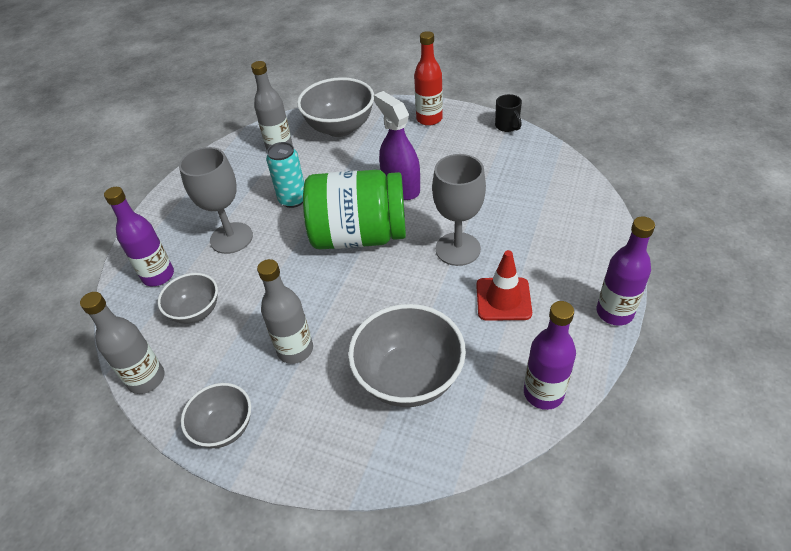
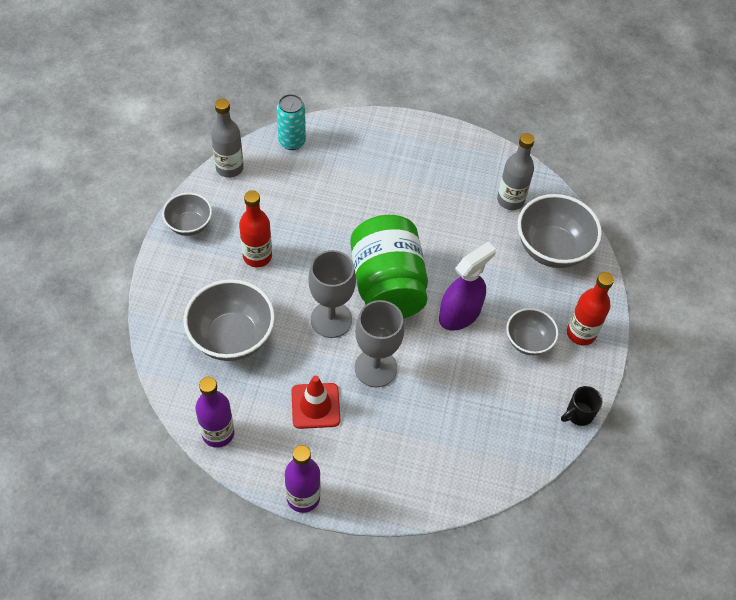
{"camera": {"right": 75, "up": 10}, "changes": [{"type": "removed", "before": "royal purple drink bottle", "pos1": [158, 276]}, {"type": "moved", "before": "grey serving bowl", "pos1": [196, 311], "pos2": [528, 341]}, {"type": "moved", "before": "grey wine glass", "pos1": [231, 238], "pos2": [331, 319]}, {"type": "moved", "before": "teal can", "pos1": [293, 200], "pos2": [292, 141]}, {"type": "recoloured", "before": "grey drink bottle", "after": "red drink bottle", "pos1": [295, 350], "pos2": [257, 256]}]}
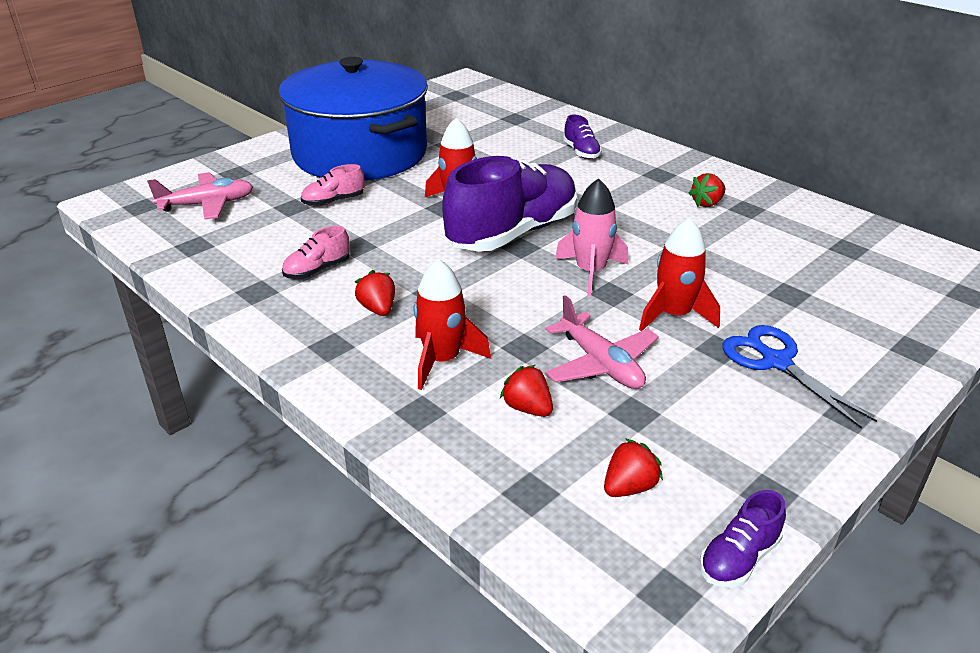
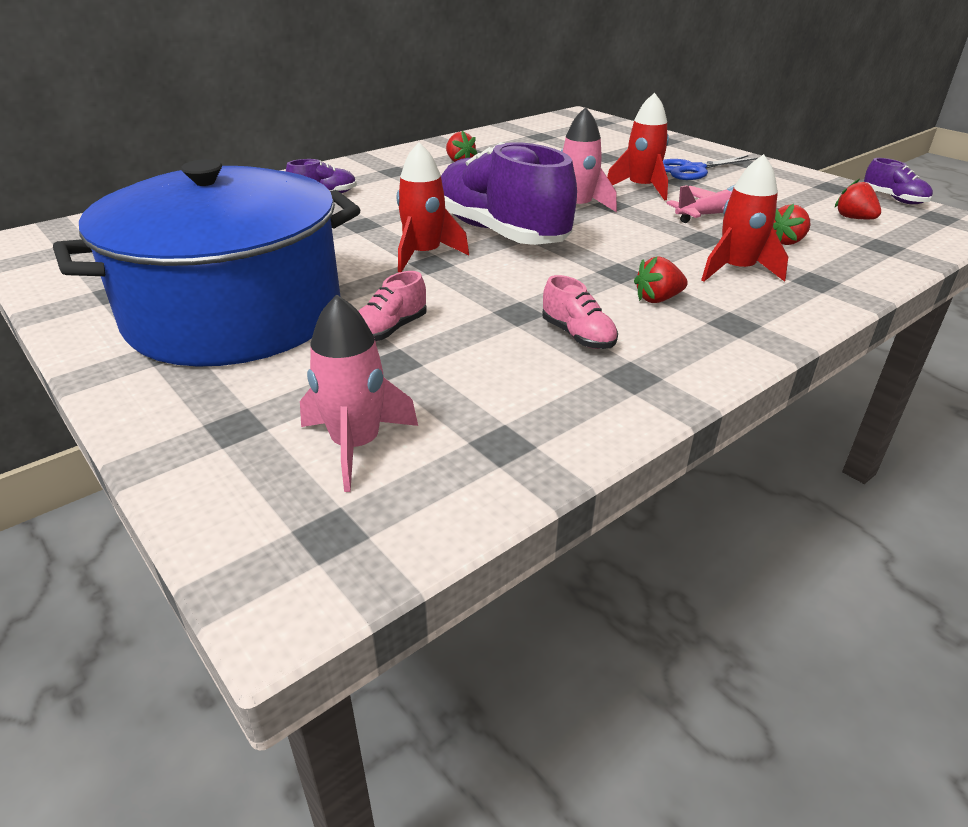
{"camera": {"right": -85, "up": 0}, "changes": [{"type": "replaced", "before": "rosy toy plane", "after": "rosy toy rocket", "pos1": [207, 204], "pos2": [356, 445]}, {"type": "turned", "before": "rosy lace-up shoe", "pos1": [333, 201], "pos2": [389, 330], "turn": 60}]}
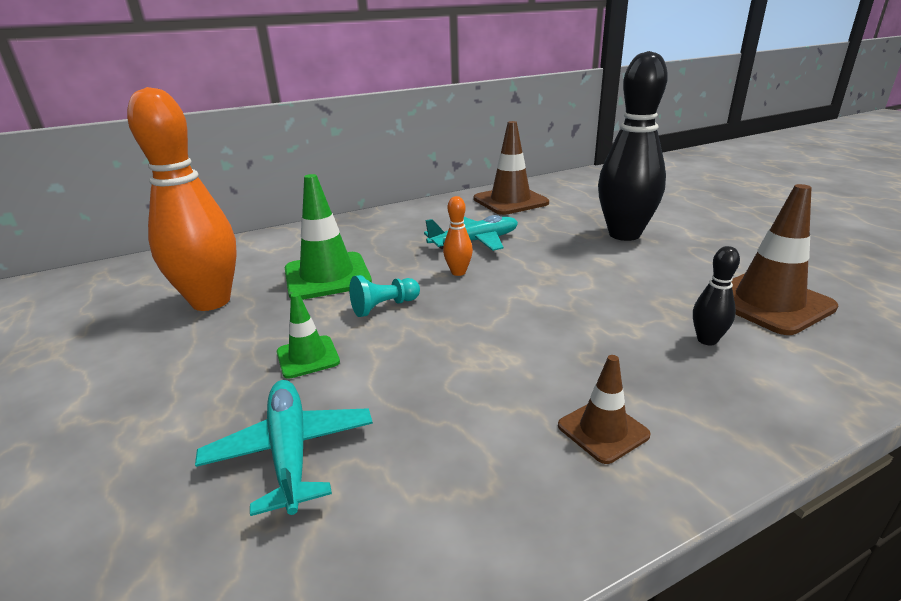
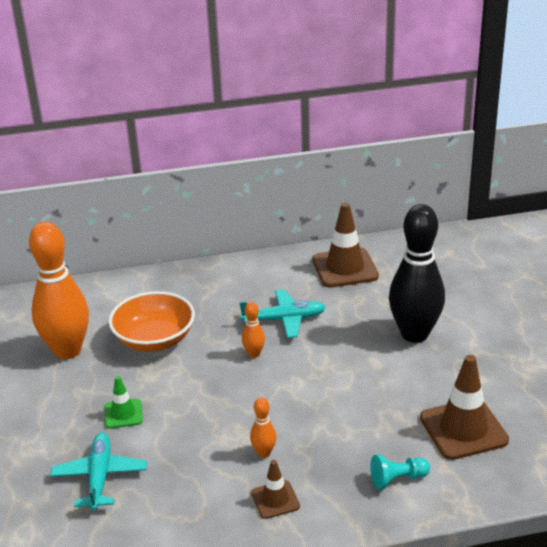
{"camera": {"right": 15, "up": 5}, "changes": [{"type": "removed", "before": "black skittle", "pos1": [707, 340]}, {"type": "added", "after": "orange skittle", "pos2": [264, 453]}, {"type": "moved", "before": "teal game pawn", "pos1": [384, 307], "pos2": [397, 479]}, {"type": "replaced", "before": "green traffic cone", "after": "orange serving bowl", "pos1": [327, 276], "pos2": [154, 339]}]}
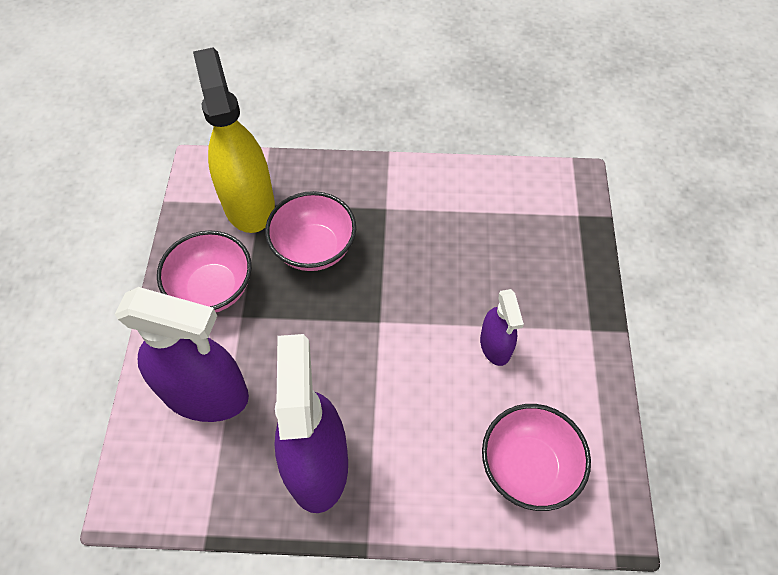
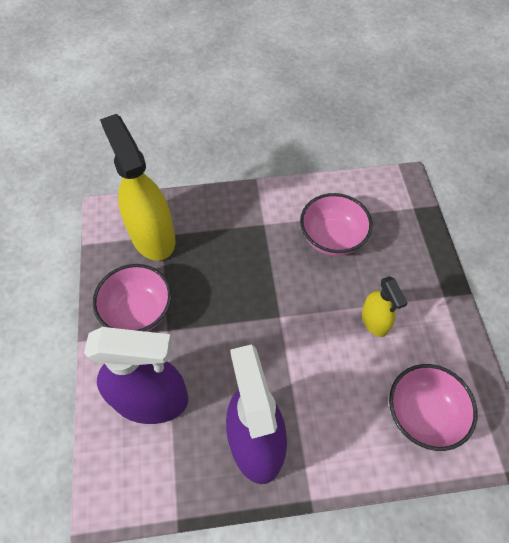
{"camera": {"right": -10, "up": 0}, "changes": [{"type": "moved", "before": "rosy serving bowl", "pos1": [314, 248], "pos2": [332, 238]}, {"type": "recoloured", "before": "royal purple spray cleaner", "after": "golden spray cleaner", "pos1": [495, 346], "pos2": [374, 321]}]}
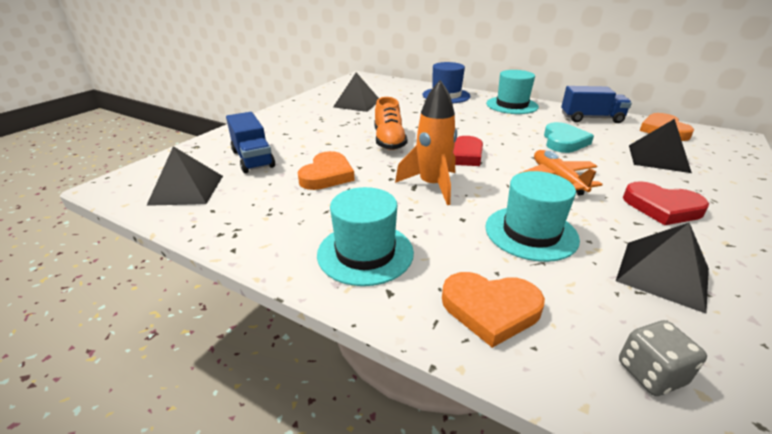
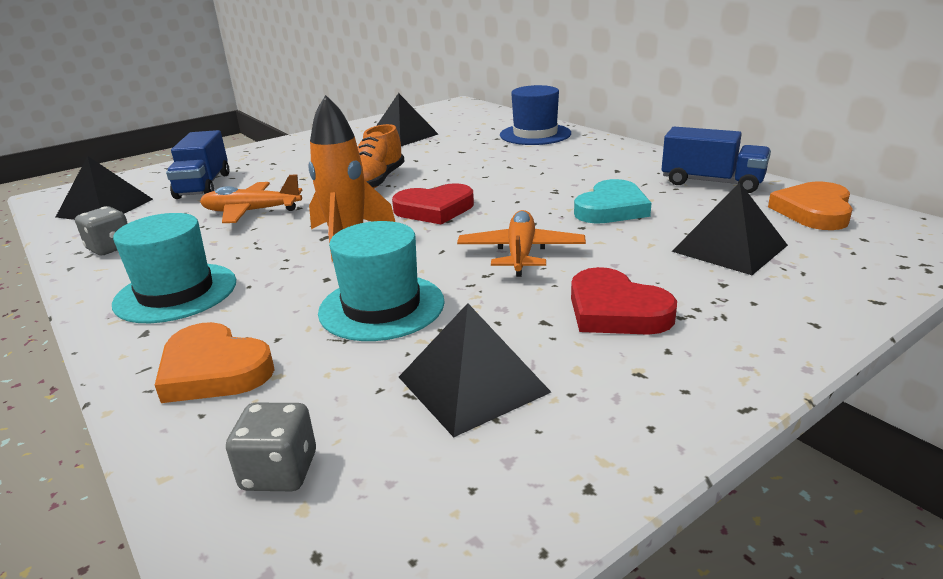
{"camera": {"right": 25, "up": -5}, "changes": [{"type": "removed", "before": "teal tall hat", "pos1": [512, 105]}, {"type": "added", "after": "grey game die", "pos2": [110, 248]}, {"type": "replaced", "before": "orange heart", "after": "orange toy plane", "pos1": [327, 175], "pos2": [251, 211]}]}
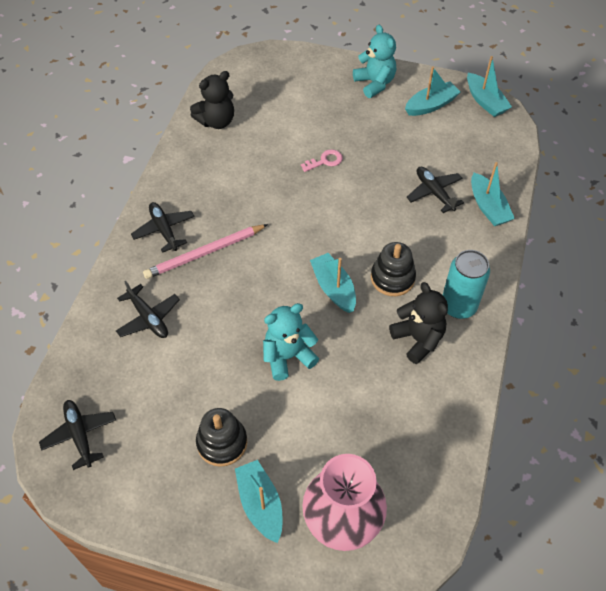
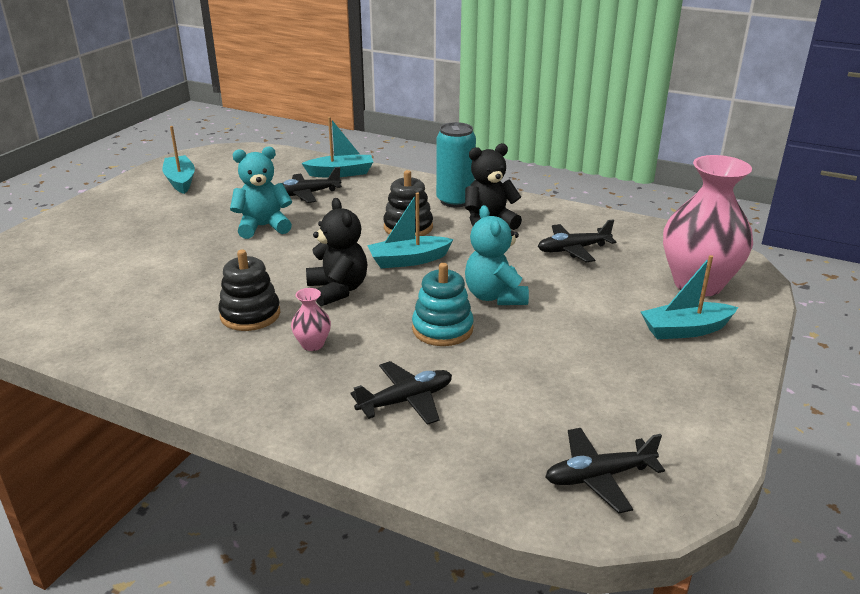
{"camera": {"right": -80, "up": -25}, "changes": [{"type": "removed", "before": "rosy latchkey", "pos1": [325, 161]}, {"type": "removed", "before": "teal toy boat", "pos1": [485, 101]}, {"type": "added", "after": "teal ring stacker", "pos2": [442, 329]}, {"type": "moved", "before": "black toy plane", "pos1": [164, 230], "pos2": [573, 249]}, {"type": "moved", "before": "black teddy bear", "pos1": [216, 121], "pos2": [338, 290]}, {"type": "moved", "before": "black ring stacker", "pos1": [222, 442], "pos2": [250, 315]}, {"type": "moved", "before": "teal teddy bear", "pos1": [374, 83], "pos2": [263, 227]}, {"type": "replaced", "before": "rosy wooden pencil", "after": "rosy tall vase", "pos1": [205, 253], "pos2": [312, 344]}]}
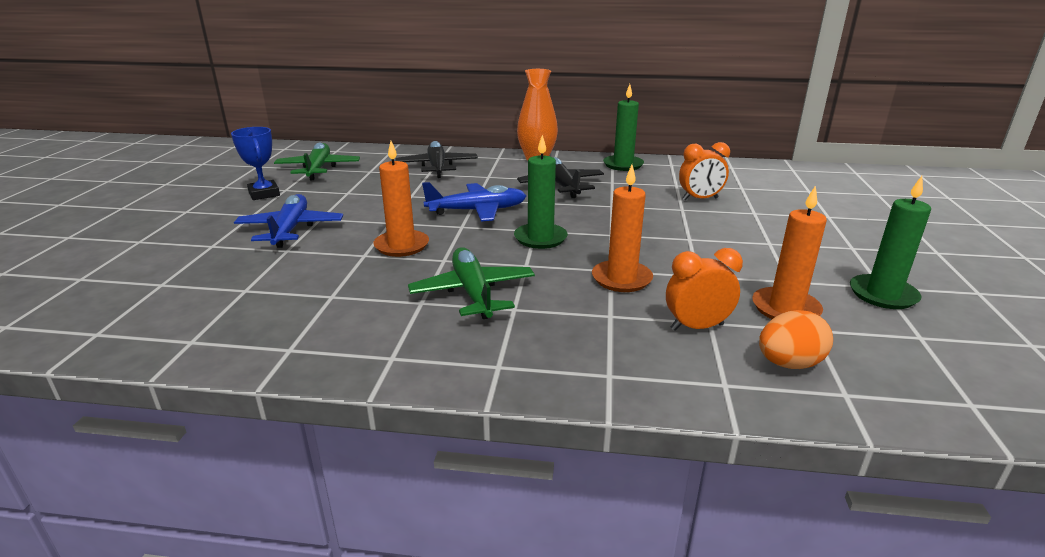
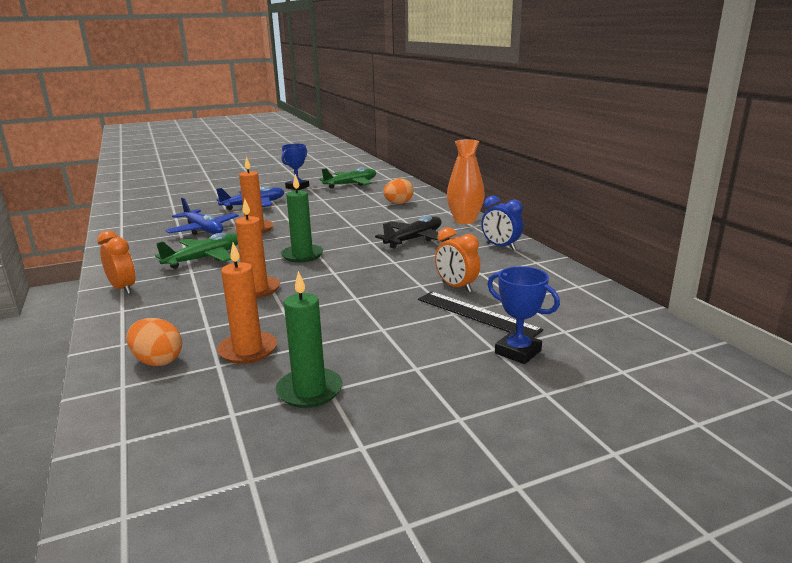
{"camera": {"right": 60, "up": -5}, "changes": [{"type": "added", "after": "black straightedge", "pos2": [477, 314]}, {"type": "added", "after": "cobalt award cup", "pos2": [518, 352]}, {"type": "moved", "before": "cobalt toy plane", "pos1": [478, 211], "pos2": [203, 230]}, {"type": "moved", "before": "orange bedside clock", "pos1": [697, 327], "pos2": [123, 289]}, {"type": "replaced", "before": "black toy plane", "after": "orange toy egg", "pos1": [437, 167], "pos2": [398, 203]}, {"type": "replaced", "before": "green wax candle", "after": "cobalt bedside clock", "pos1": [623, 165], "pos2": [500, 247]}]}
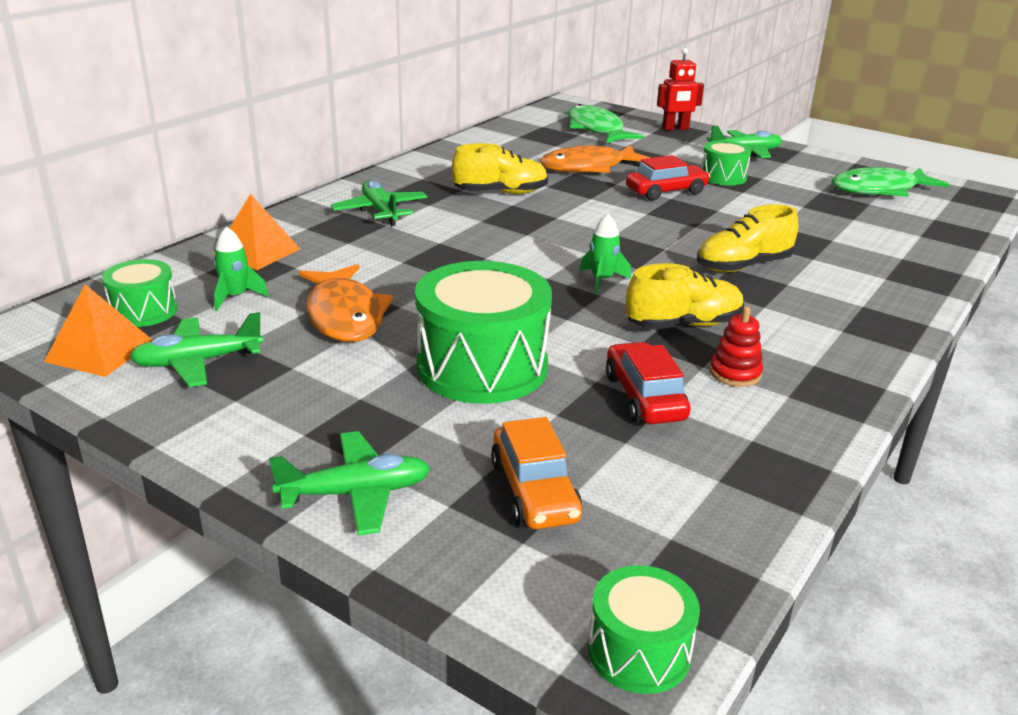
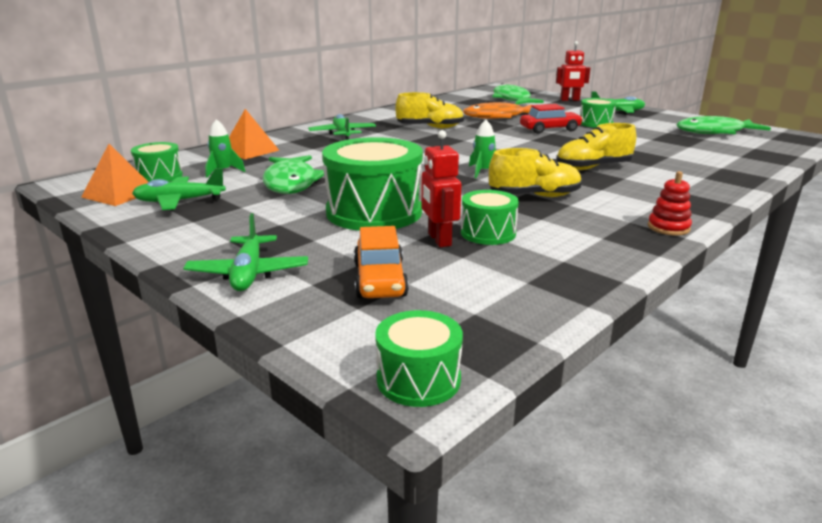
{"camera": {"right": 10, "up": -5}, "changes": [{"type": "added", "after": "red robot", "pos2": [439, 240]}, {"type": "moved", "before": "red ring stacker", "pos1": [735, 373], "pos2": [668, 227]}, {"type": "replaced", "before": "red automobile", "after": "green toy drum", "pos1": [644, 397], "pos2": [488, 233]}, {"type": "recoloured", "before": "orange fish figure", "after": "green fish figure", "pos1": [345, 315], "pos2": [291, 183]}, {"type": "turned", "before": "green toy plane", "pos1": [356, 493], "pos2": [248, 273], "turn": 90}]}
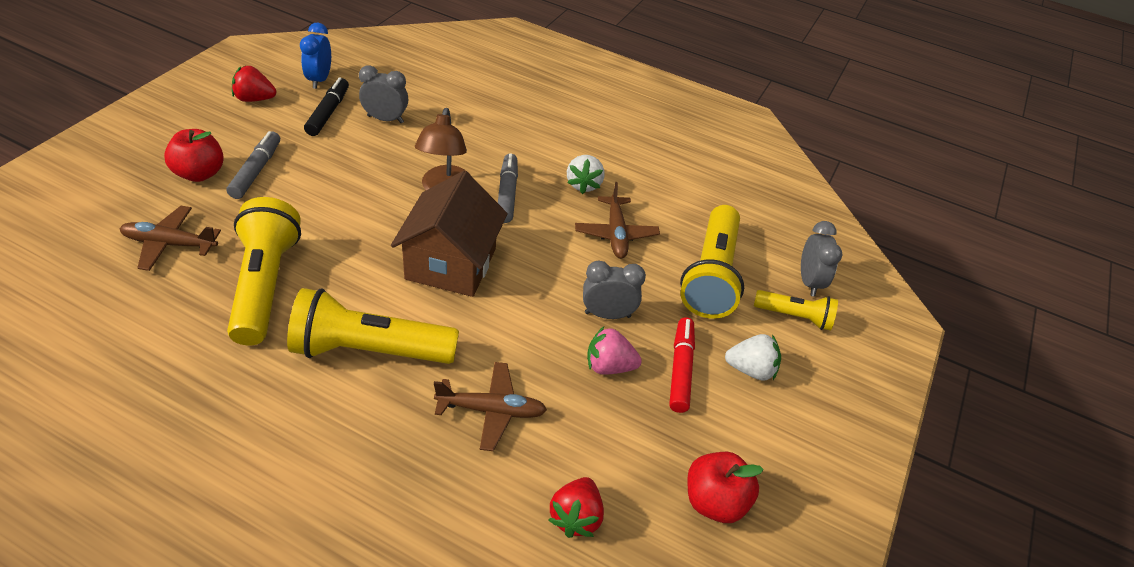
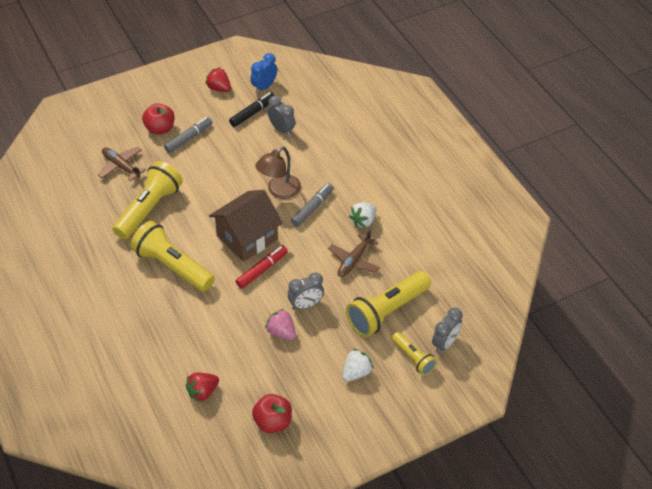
{"camera": {"right": 40, "up": 5}, "changes": [{"type": "removed", "before": "russet toy plane", "pos1": [492, 410]}, {"type": "moved", "before": "red marker pen", "pos1": [680, 369], "pos2": [262, 270]}, {"type": "turned", "before": "grey bedside clock", "pos1": [607, 314], "pos2": [306, 305], "turn": 120}, {"type": "turned", "before": "snow-white strawberry", "pos1": [750, 369], "pos2": [356, 372], "turn": -90}]}
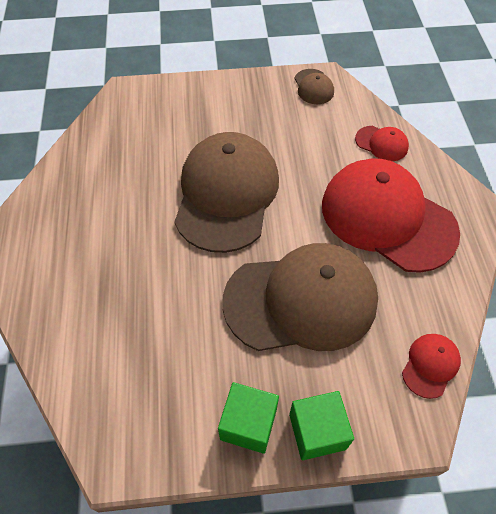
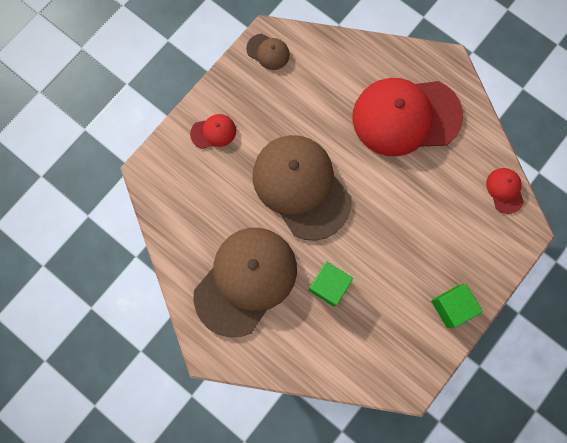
{"camera": {"right": -45, "up": 20}, "changes": [{"type": "moved", "before": "russet cap", "pos1": [301, 300], "pos2": [246, 281]}, {"type": "moved", "before": "green solid cube", "pos1": [317, 431], "pos2": [329, 285]}, {"type": "moved", "before": "red cap", "pos1": [381, 143], "pos2": [213, 132]}]}
